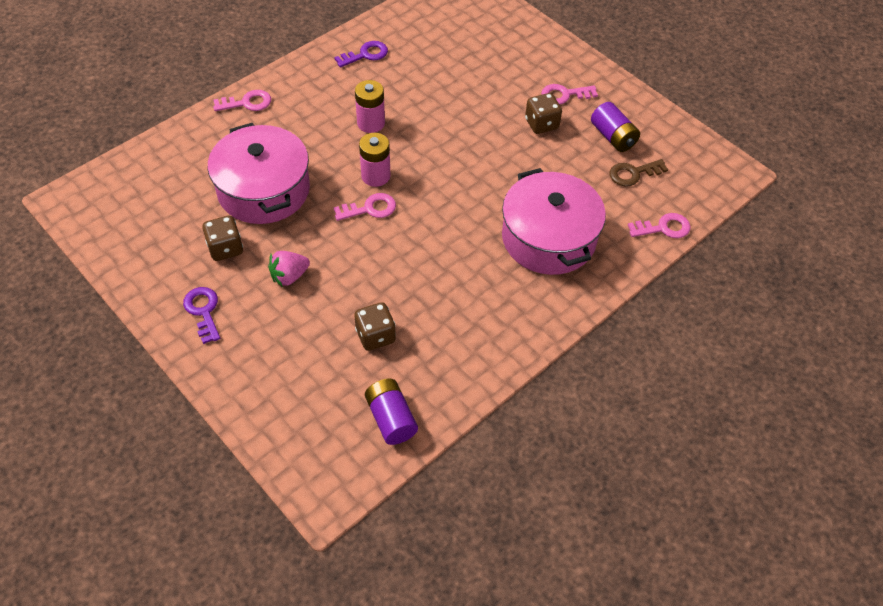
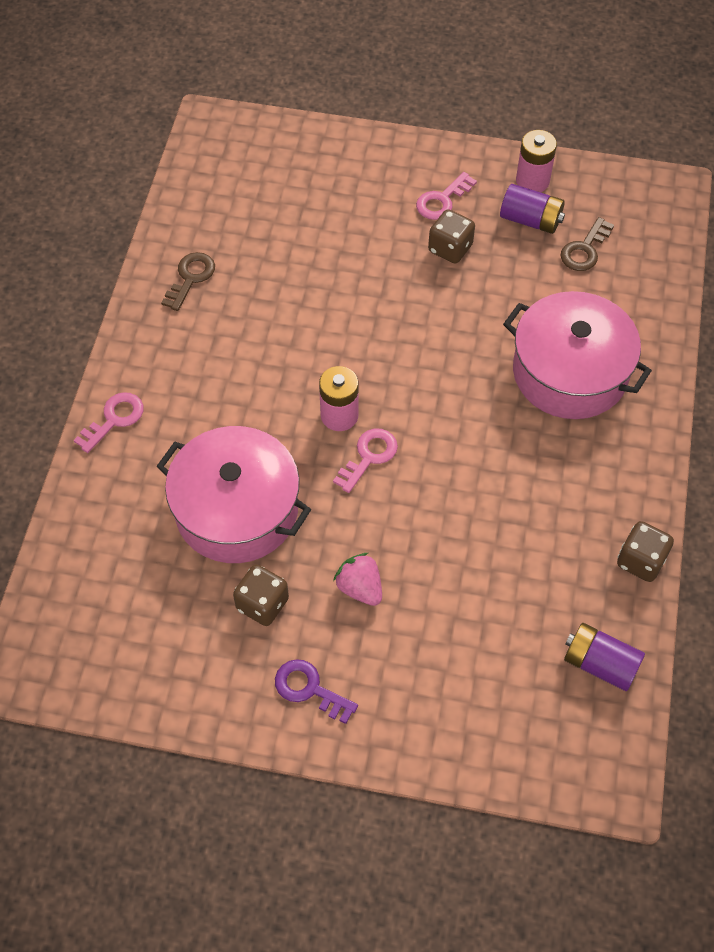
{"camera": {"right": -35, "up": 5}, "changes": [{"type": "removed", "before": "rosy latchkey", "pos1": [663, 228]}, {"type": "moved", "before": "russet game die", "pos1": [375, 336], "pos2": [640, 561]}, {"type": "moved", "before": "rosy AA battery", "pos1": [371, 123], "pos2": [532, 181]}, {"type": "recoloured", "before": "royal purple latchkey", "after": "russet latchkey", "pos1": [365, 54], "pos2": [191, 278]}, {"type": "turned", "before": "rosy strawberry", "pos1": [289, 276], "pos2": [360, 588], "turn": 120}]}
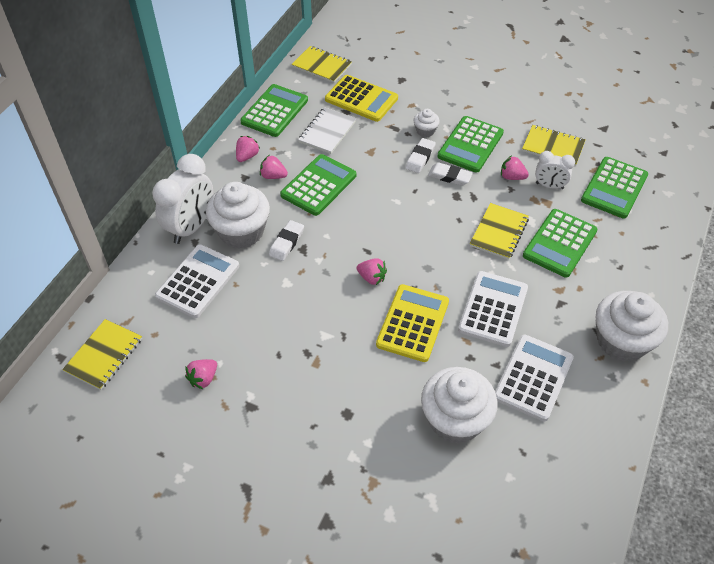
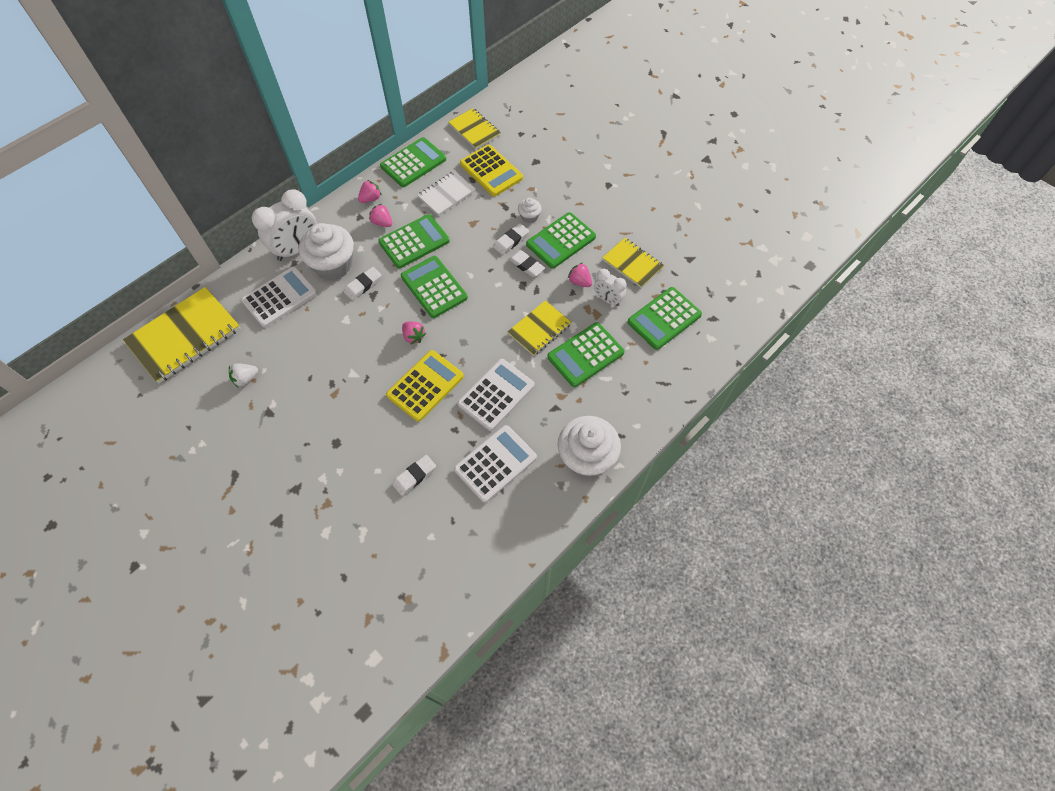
{"camera": {"right": 20, "up": 10}, "changes": [{"type": "added", "after": "green calculator", "pos2": [434, 287]}, {"type": "replaced", "before": "snow-white cupcake", "after": "snow-white pencil eraser", "pos1": [455, 419], "pos2": [414, 476]}, {"type": "recoloured", "before": "rosy strawberry", "after": "snow-white strawberry", "pos1": [203, 379], "pos2": [246, 379]}, {"type": "resized", "before": "golden exercise book", "pos1": [104, 355], "pos2": [184, 336], "scale": 1.72}]}
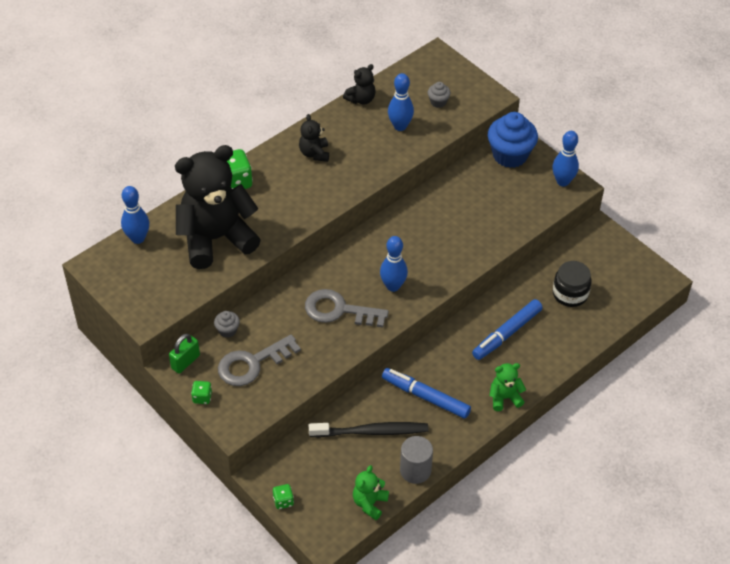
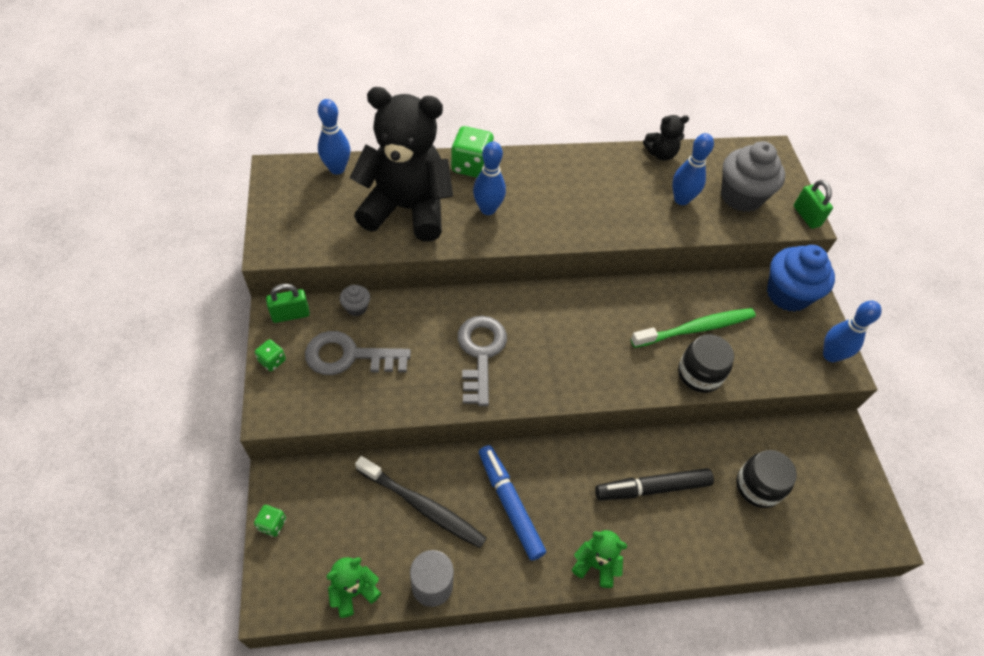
{"camera": {"right": 30, "up": 5}, "changes": [{"type": "removed", "before": "black teddy bear", "pos1": [314, 153]}, {"type": "added", "after": "green toothbrush", "pos2": [695, 329]}, {"type": "added", "after": "black jam jar", "pos2": [699, 374]}, {"type": "added", "after": "green lock", "pos2": [806, 216]}, {"type": "moved", "before": "cobalt skittle", "pos1": [393, 286], "pos2": [488, 209]}, {"type": "recoloured", "before": "cobalt marker pen", "after": "black marker pen", "pos1": [507, 334], "pos2": [652, 488]}, {"type": "turned", "before": "grey latchkey", "pos1": [339, 310], "pos2": [480, 353], "turn": 45}, {"type": "resized", "before": "grey cupcake", "pos1": [438, 102], "pos2": [741, 196], "scale": 2.16}]}
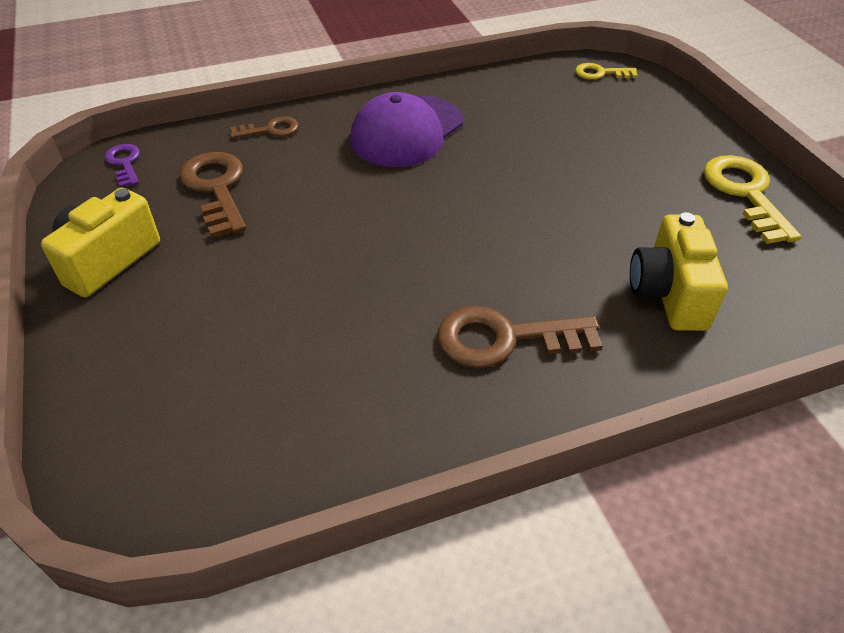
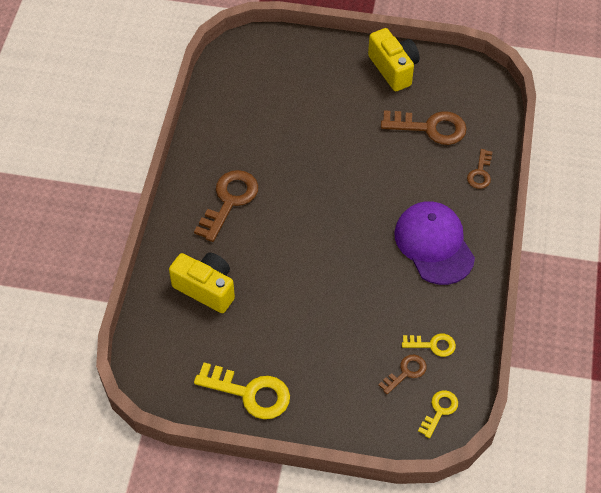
{"camera": {"right": 120, "up": 10}, "changes": [{"type": "removed", "before": "royal purple latchkey", "pos1": [124, 163]}, {"type": "added", "after": "russet latchkey", "pos2": [406, 372]}, {"type": "added", "after": "golden latchkey", "pos2": [432, 345]}]}
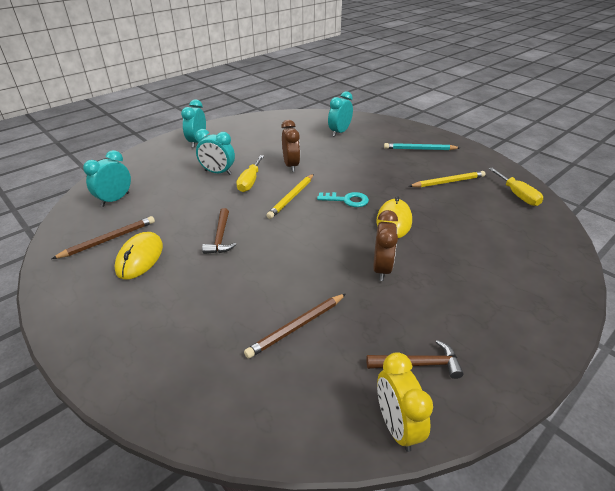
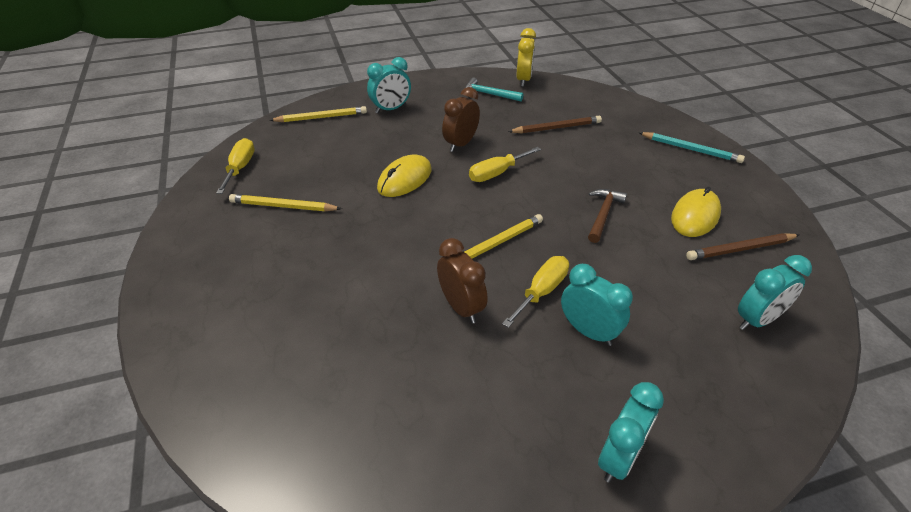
{"camera": {"right": -155, "up": 5}, "changes": [{"type": "removed", "before": "teal latchkey", "pos1": [347, 200]}, {"type": "added", "after": "golden wooden pencil", "pos2": [321, 117]}, {"type": "added", "after": "golden hand screwdriver", "pos2": [497, 173]}, {"type": "moved", "before": "teal bedside clock", "pos1": [339, 132], "pos2": [391, 109]}, {"type": "moved", "before": "teal wooden pencil", "pos1": [419, 149], "pos2": [691, 149]}, {"type": "recoloured", "before": "russet carpenter's hammer", "after": "teal carpenter's hammer", "pos1": [418, 364], "pos2": [489, 94]}, {"type": "turned", "before": "russet bedside clock", "pos1": [291, 165], "pos2": [461, 307], "turn": 135}]}
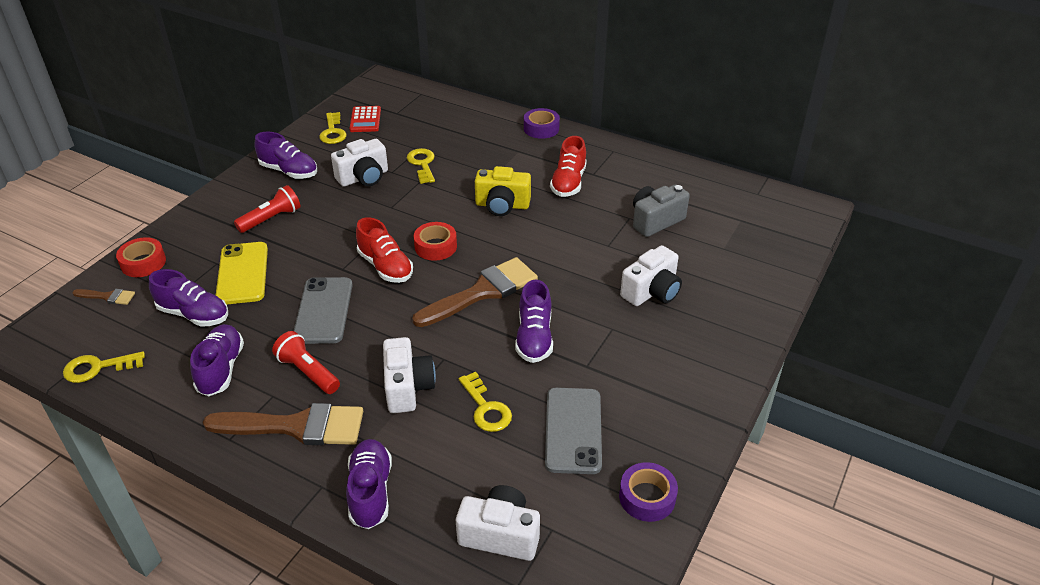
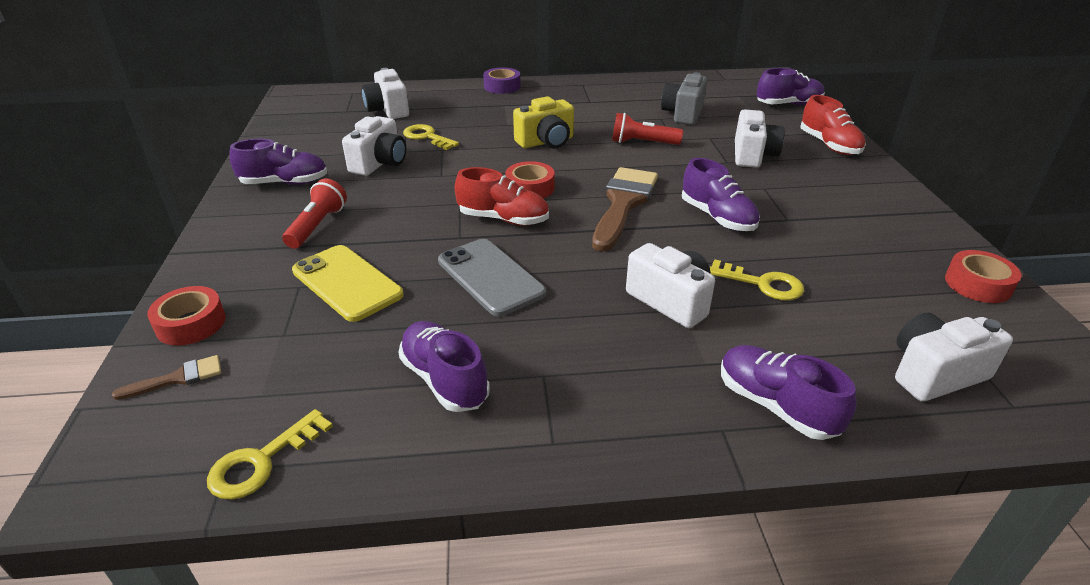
{"camera": {"right": -35, "up": -5}, "changes": [{"type": "removed", "before": "russet paint brush", "pos1": [296, 426]}, {"type": "removed", "before": "golden latchkey", "pos1": [333, 132]}, {"type": "removed", "before": "red calculator", "pos1": [365, 120]}, {"type": "removed", "before": "grey smartphone", "pos1": [573, 430]}, {"type": "added", "after": "snow-white photo camera", "pos2": [388, 110]}, {"type": "moved", "before": "royal purple lace-up shoe", "pos1": [194, 314], "pos2": [788, 104]}, {"type": "moved", "before": "red torch", "pos1": [308, 372], "pos2": [642, 143]}, {"type": "moved", "before": "red lace-up shoe", "pos1": [568, 182], "pos2": [829, 145]}, {"type": "recoloured", "before": "royal purple sticky tape", "after": "red sticky tape", "pos1": [647, 497], "pos2": [977, 284]}]}
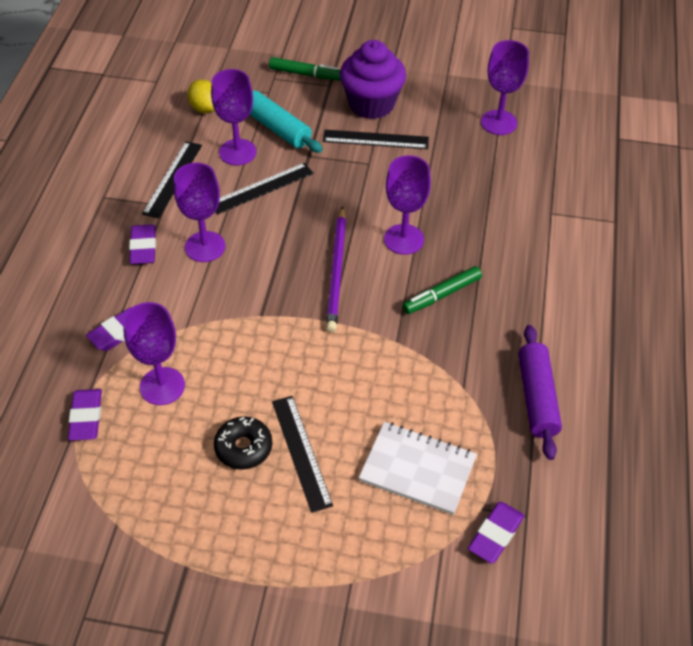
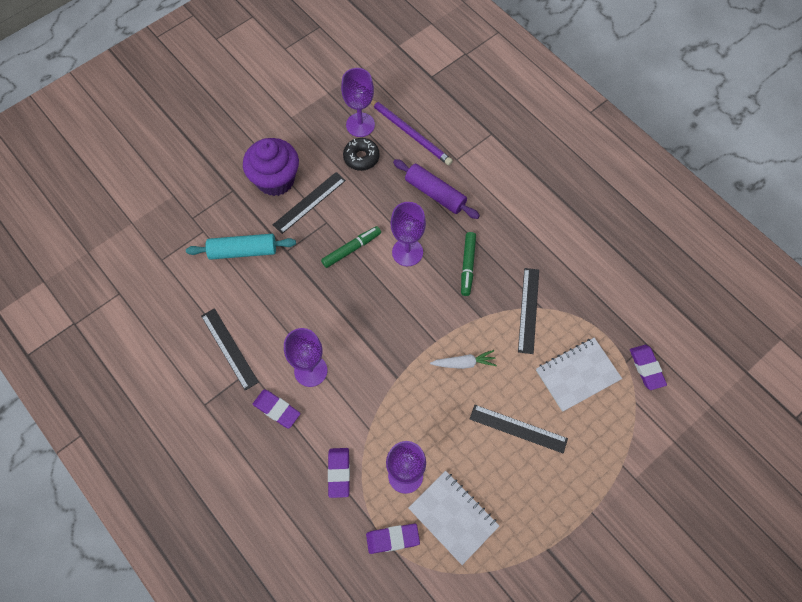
{"camera": {"right": -50, "up": 15}, "changes": [{"type": "removed", "before": "golden citrus fruit", "pos1": [205, 108]}, {"type": "removed", "before": "royal purple wine glass", "pos1": [237, 152]}, {"type": "added", "after": "snow-white exercise book", "pos2": [453, 517]}, {"type": "added", "after": "snow-white toy carrot", "pos2": [464, 363]}, {"type": "moved", "before": "black glazed donut", "pos1": [243, 448], "pos2": [361, 157]}, {"type": "moved", "before": "black straightedge", "pos1": [261, 188], "pos2": [528, 310]}, {"type": "moved", "before": "green marker pen", "pos1": [305, 74], "pos2": [351, 249]}, {"type": "moved", "before": "royal purple wooden pencil", "pos1": [337, 271], "pos2": [410, 133]}, {"type": "moved", "before": "royal purple pastry roller", "pos1": [537, 397], "pos2": [435, 193]}, {"type": "turned", "before": "royal purple pencil eraser", "pos1": [86, 417], "pos2": [392, 539], "turn": -45}]}
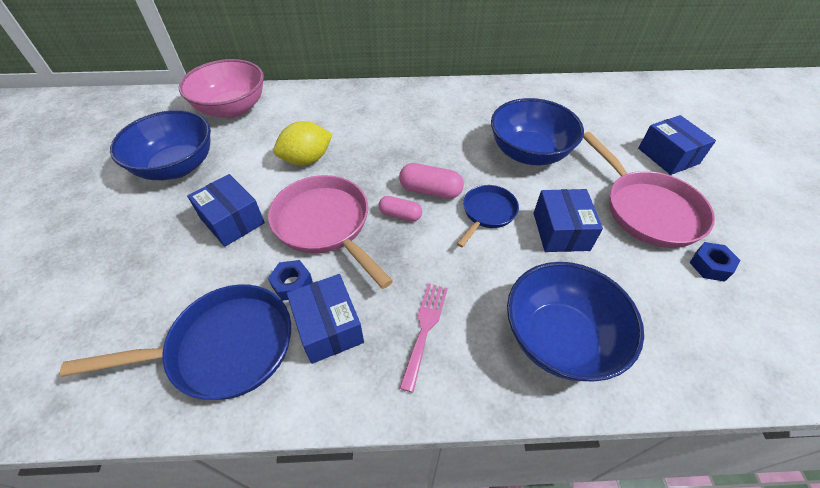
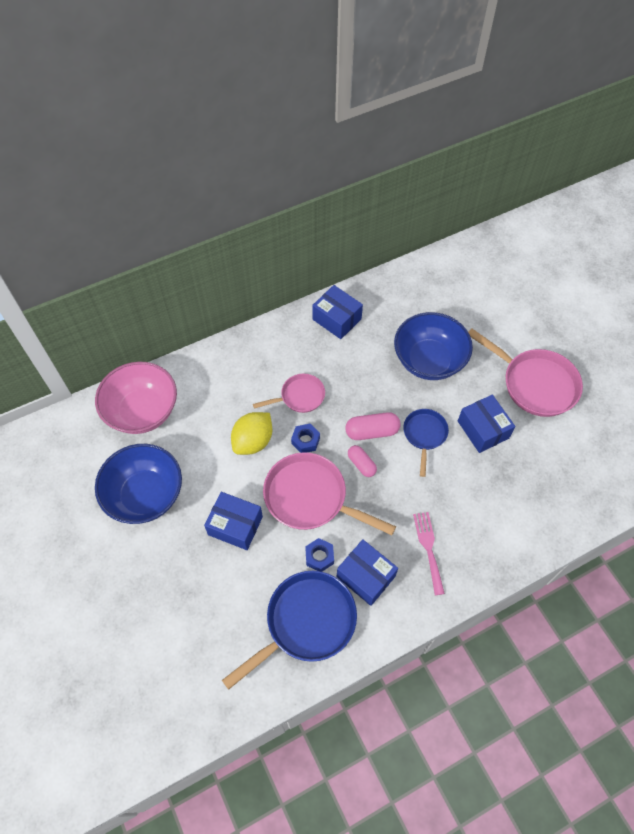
{"camera": {"right": -25, "up": 10}, "changes": [{"type": "removed", "before": "cobalt serving bowl", "pos1": [559, 338]}, {"type": "added", "after": "rosy frying pan", "pos2": [299, 396]}, {"type": "moved", "before": "cobalt package", "pos1": [668, 156], "pos2": [337, 319]}, {"type": "moved", "before": "cobalt hex nut", "pos1": [710, 265], "pos2": [305, 441]}, {"type": "turned", "before": "rosy pill shape", "pos1": [400, 215], "pos2": [361, 464], "turn": 60}]}
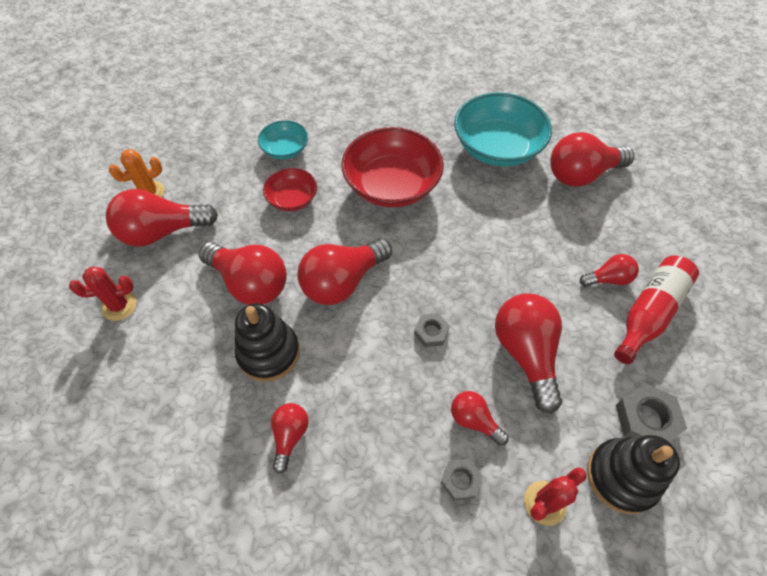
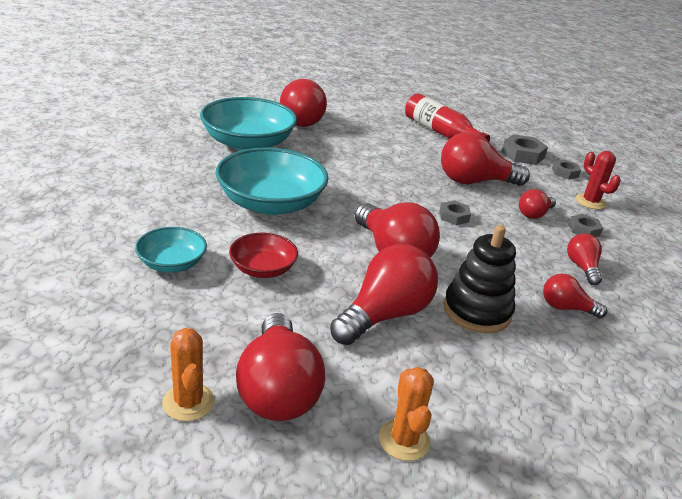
{"camera": {"right": -85, "up": -25}, "changes": [{"type": "moved", "before": "red light bulb", "pos1": [608, 279], "pos2": [582, 267]}, {"type": "replaced", "before": "black ring stacker", "after": "grey hex nut", "pos1": [622, 477], "pos2": [565, 172]}, {"type": "recoloured", "before": "red cactus", "after": "orange cactus", "pos1": [119, 306], "pos2": [404, 440]}, {"type": "recoloured", "before": "red serving bowl", "after": "teal serving bowl", "pos1": [392, 185], "pos2": [271, 203]}]}
